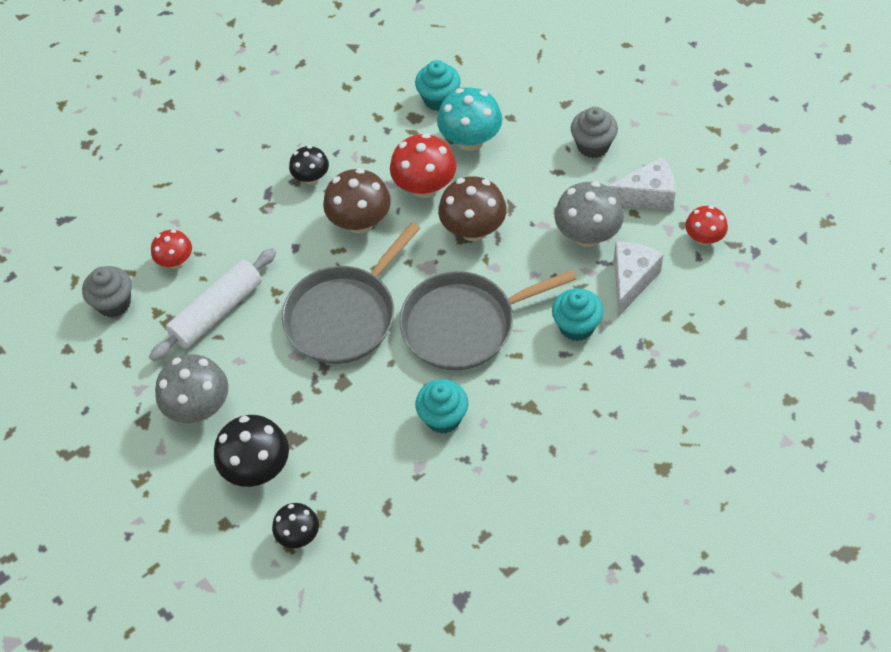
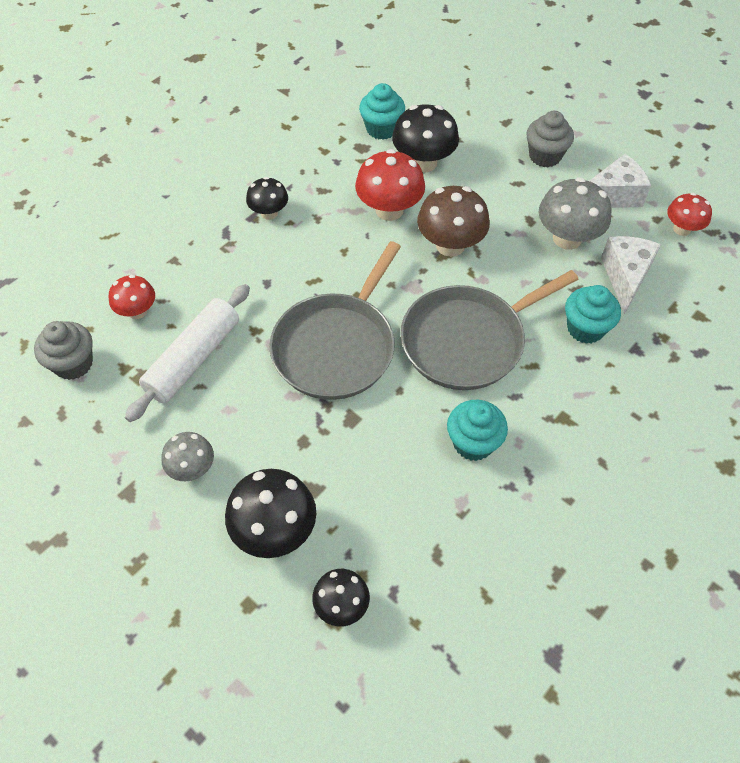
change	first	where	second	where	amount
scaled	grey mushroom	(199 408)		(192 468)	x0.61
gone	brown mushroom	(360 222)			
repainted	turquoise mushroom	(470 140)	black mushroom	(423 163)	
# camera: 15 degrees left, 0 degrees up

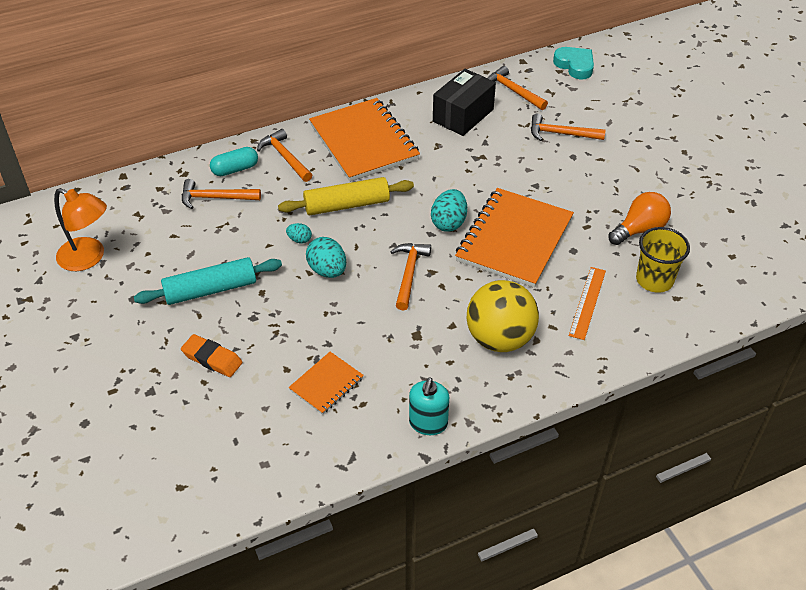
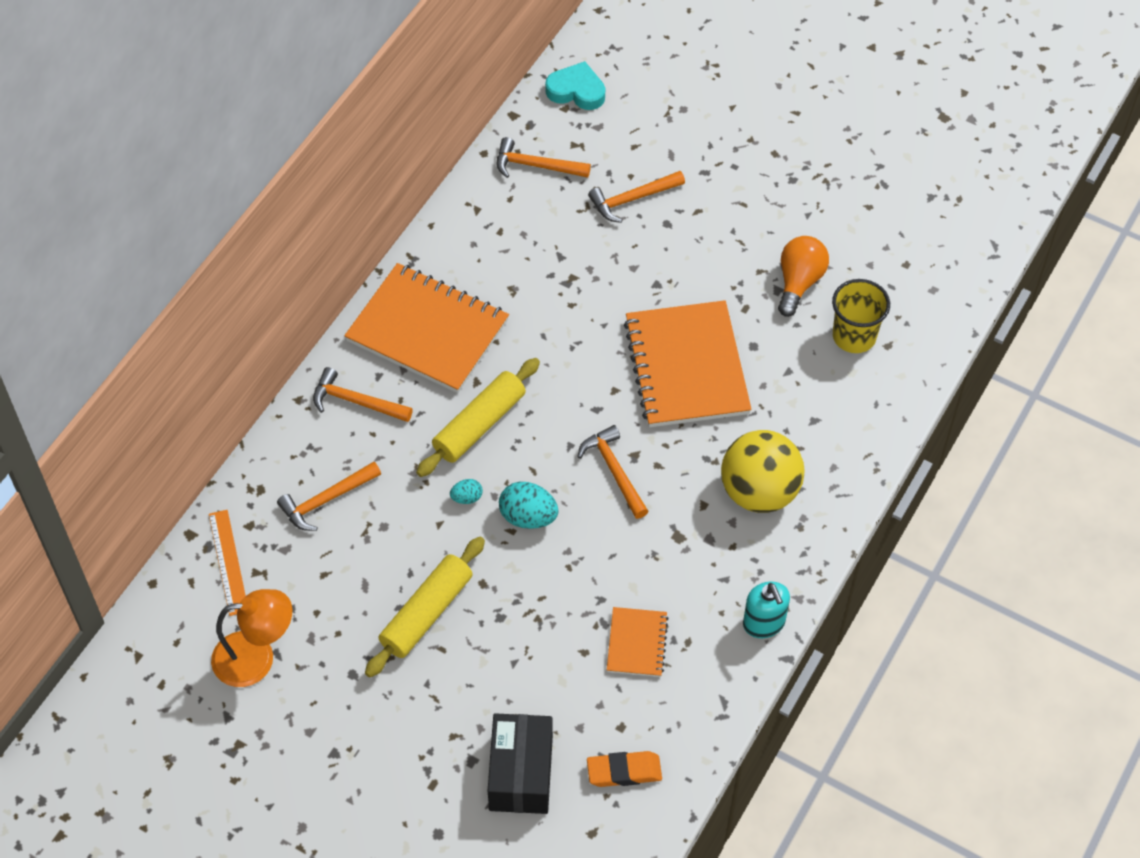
change	first	where	second	where	amount
repainted	turquoise rolling pin	(210 289)	yellow rolling pin	(426 613)	
shifted	orange eraser	(212 359)		(624 771)	
gone	turquoise capsule	(235 169)			
gone	turquoise egg	(449 223)			
shifted	black box	(463 115)		(521 773)	
shifted	orange ruler	(587 302)		(228 562)	
# camera: 35 degrees left, 10 degrees up

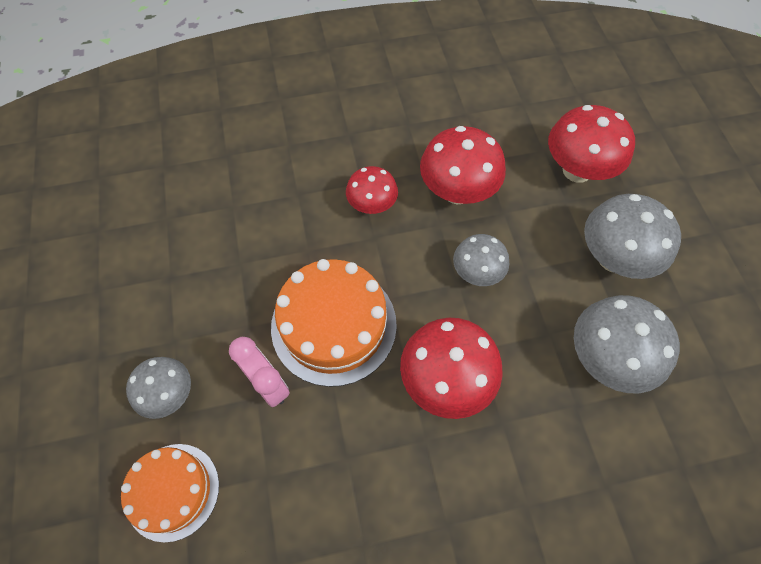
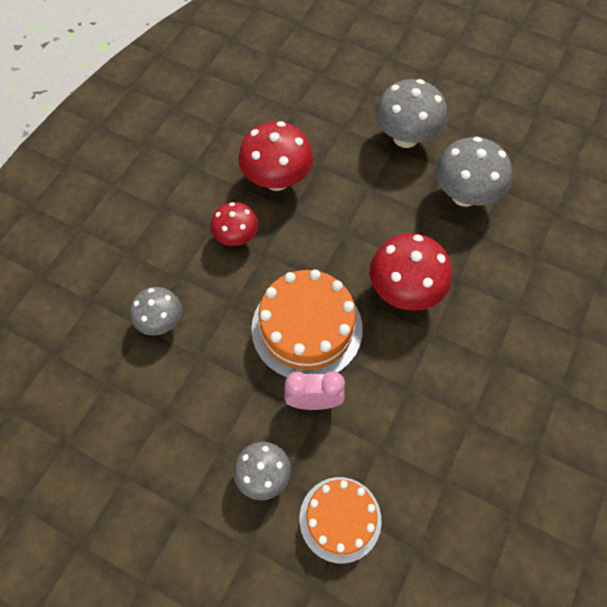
change	first	where	second	where	amount
shifted	grey mushroom	(477 273)		(161 321)	
gone	red mushroom	(577 170)			
# camera: 50 degrees left, 0 degrees up

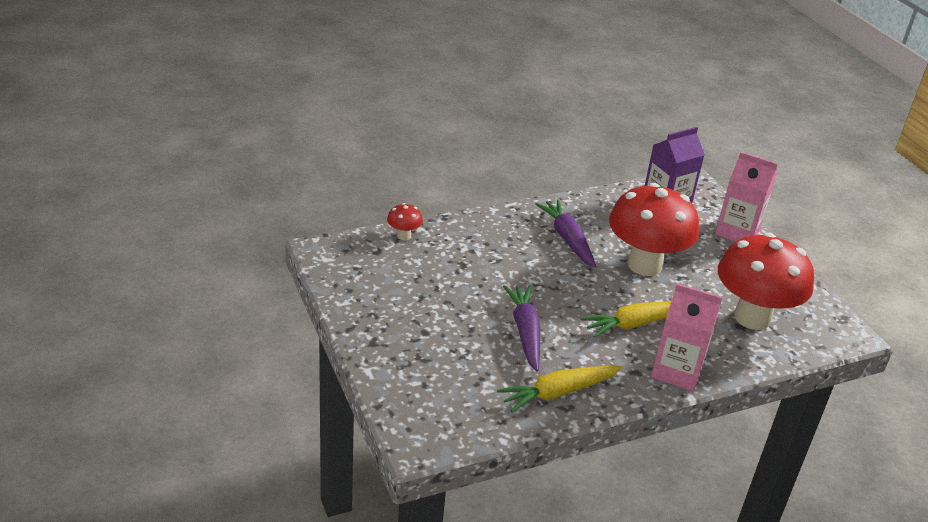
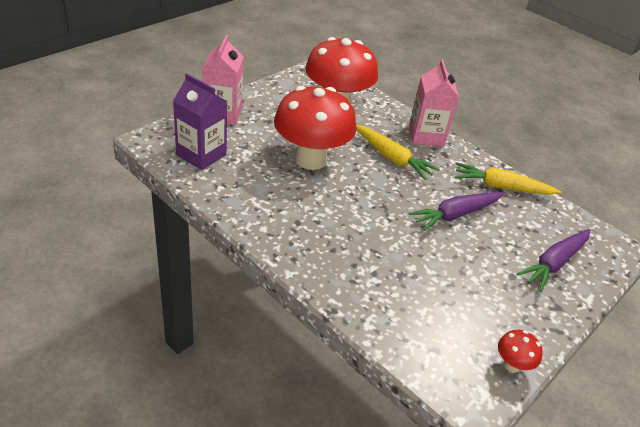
change	first	where	second	where	amount
shifted	red mushroom	(404 236)		(512 365)	
rotated	yellow carrot	(558 393)		(501 187)	150 degrees clockwise
shifted	purple carrot	(567 239)		(554 263)	
# camera: 115 degrees left, 5 degrees up

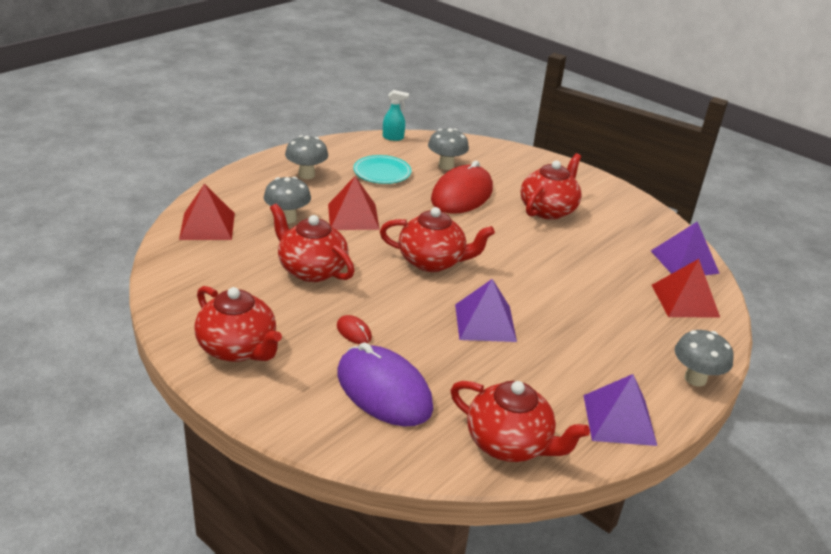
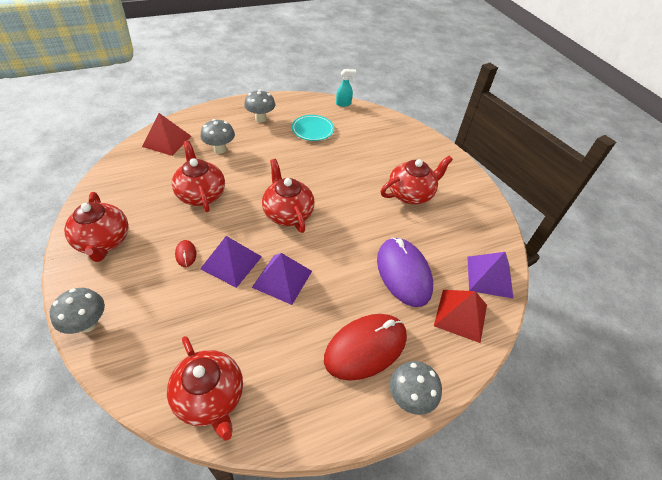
change	first	where	second	where	amount
gone	red pyramid	(353 216)			
shifted	purple mouse	(384 390)		(403 273)	
rotated	red teapot	(432 261)		(287 213)	150 degrees counterclockwise
rotated	turquoise spray bottle	(393 138)		(343 104)	45 degrees counterclockwise
shifted	grey mushroom	(446 166)		(88 324)	
shifted	red mouse	(462 194)		(365 347)	
shifted	purple pyramid	(619 419)		(231 262)	
# camera: 25 degrees right, 15 degrees up

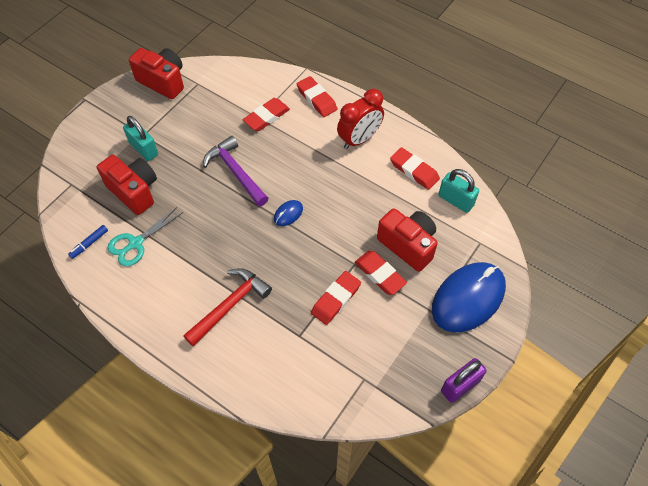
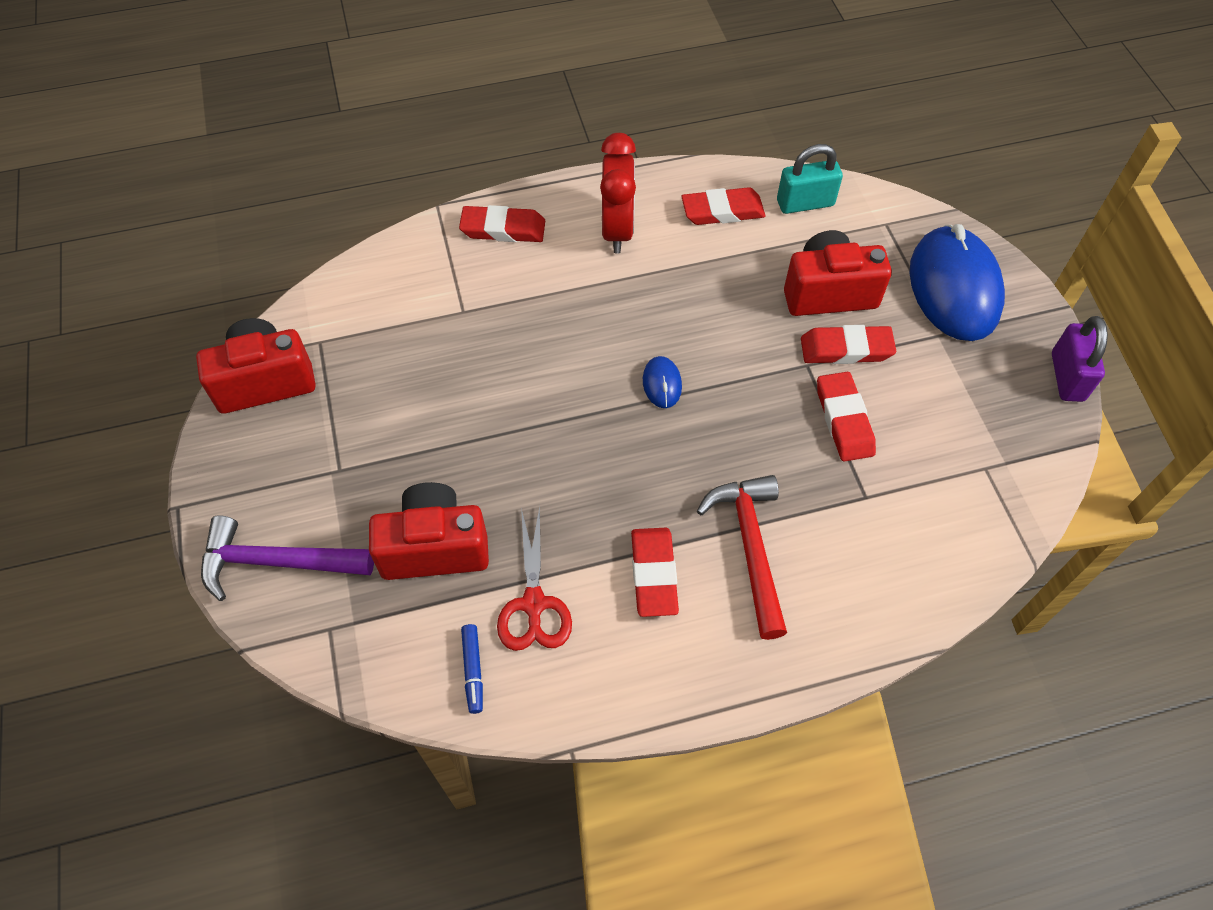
change	first	where	second	where	amount
repainted	turquoise scissors	(135 243)	red scissors	(534 604)	
gone	turquoise padlock	(144 149)			
shifted	purple hammer	(236 172)		(277 562)	
shifted	red eraser	(266 117)		(653 574)	
# camera: 50 degrees left, 0 degrees up

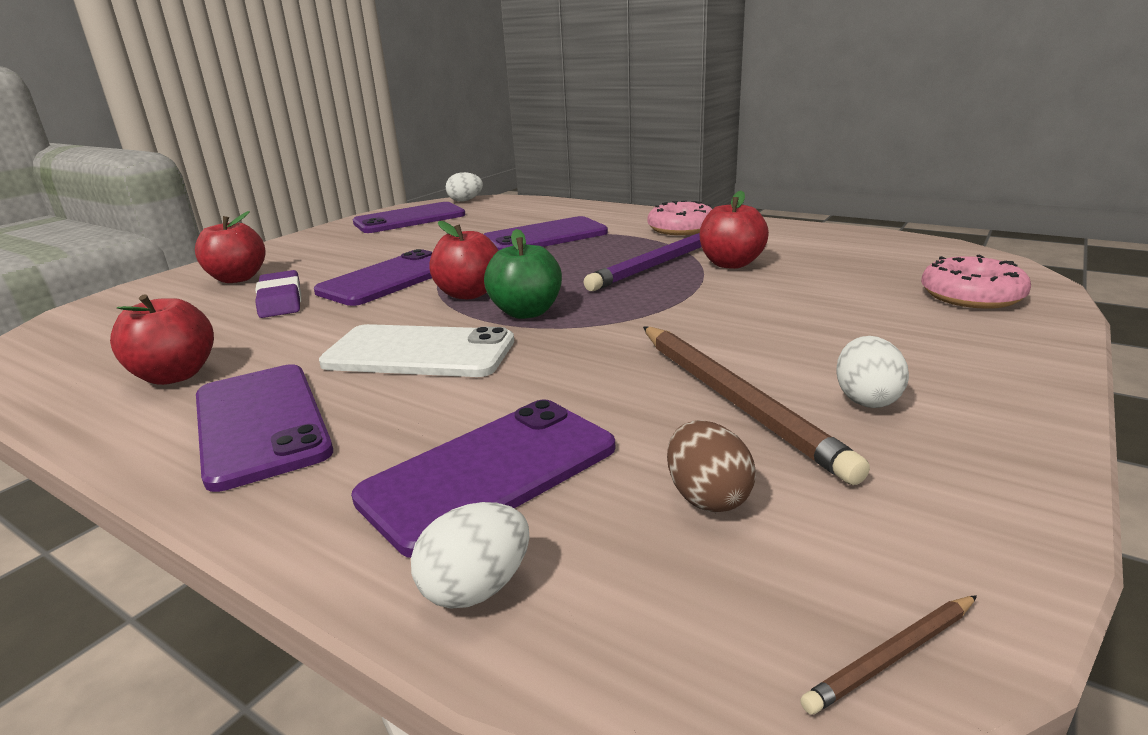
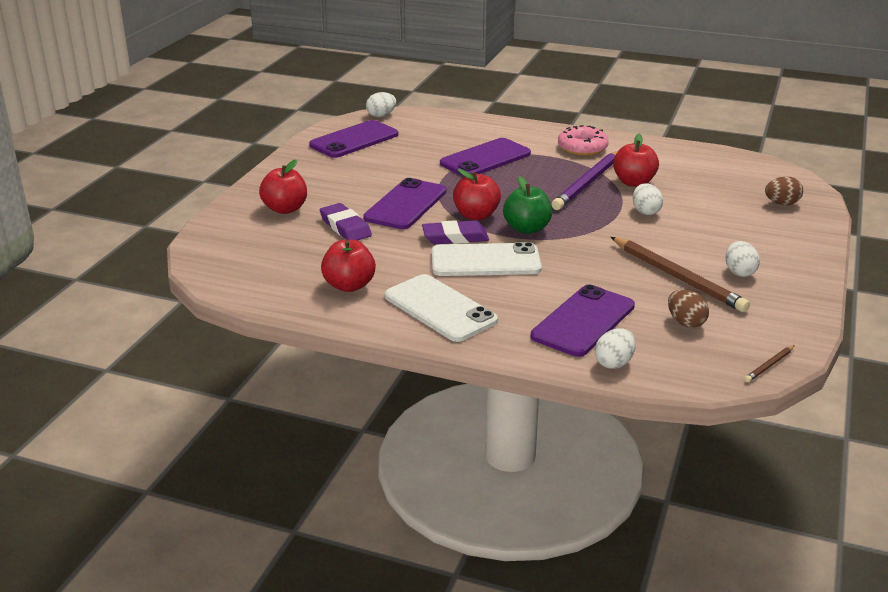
change	first	where	second	where	amount
repainted	purple phone	(260 423)	white phone	(440 308)	
swapped	pink donut	(971 295)	brown egg	(781 203)	
new			purple eraser	(455 237)	
new			white egg	(645 212)	
# camera: 15 degrees left, 5 degrees up

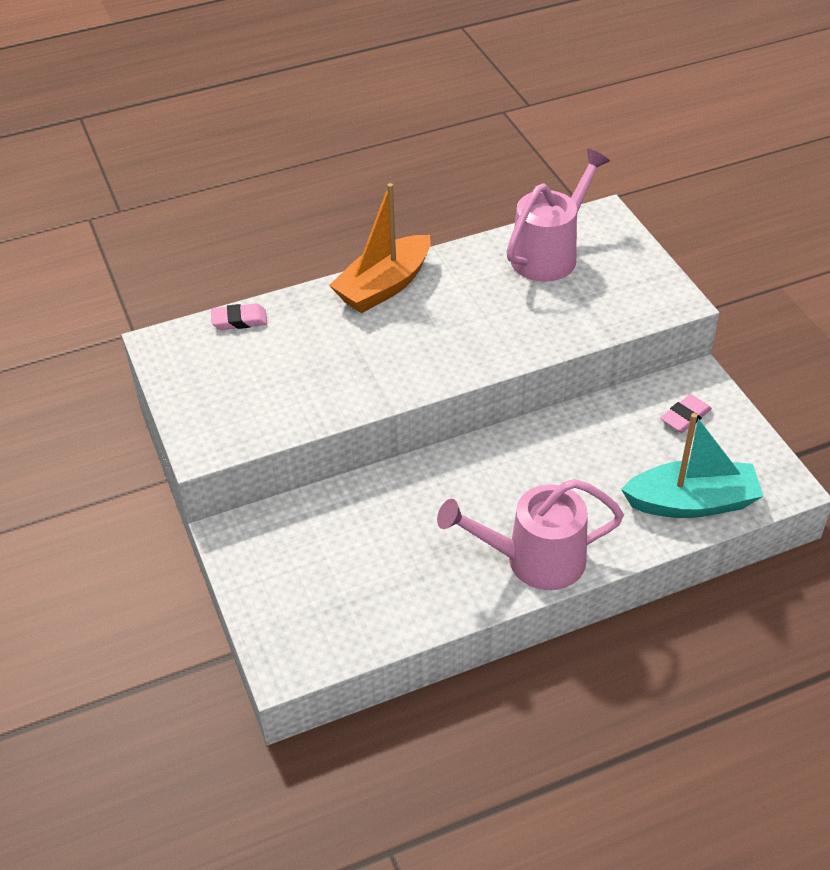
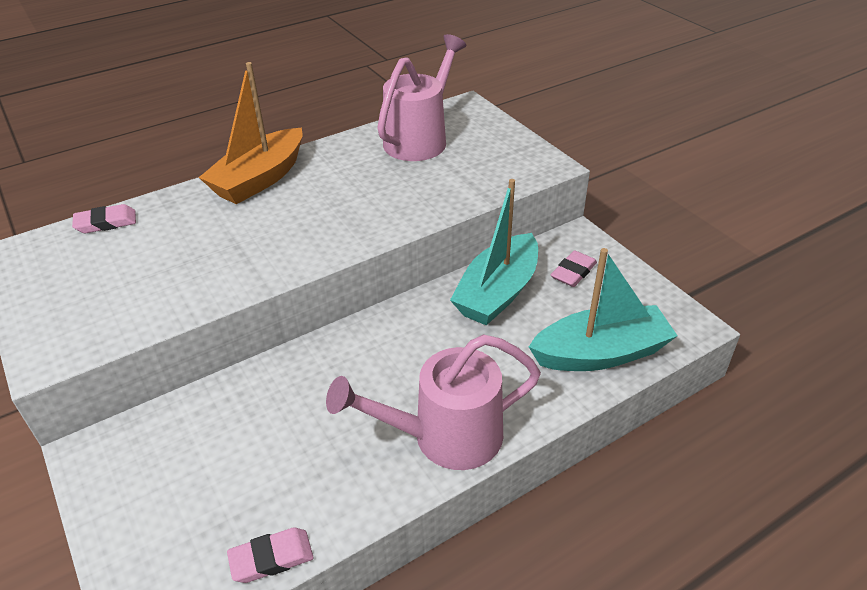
change	first	where	second	where	amount
new			pink eraser	(271 558)	
new			turquoise boat	(497 293)	
# camera: 10 degrees left, 5 degrees down

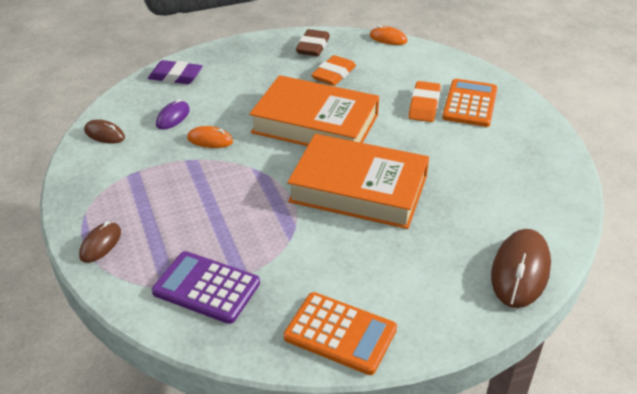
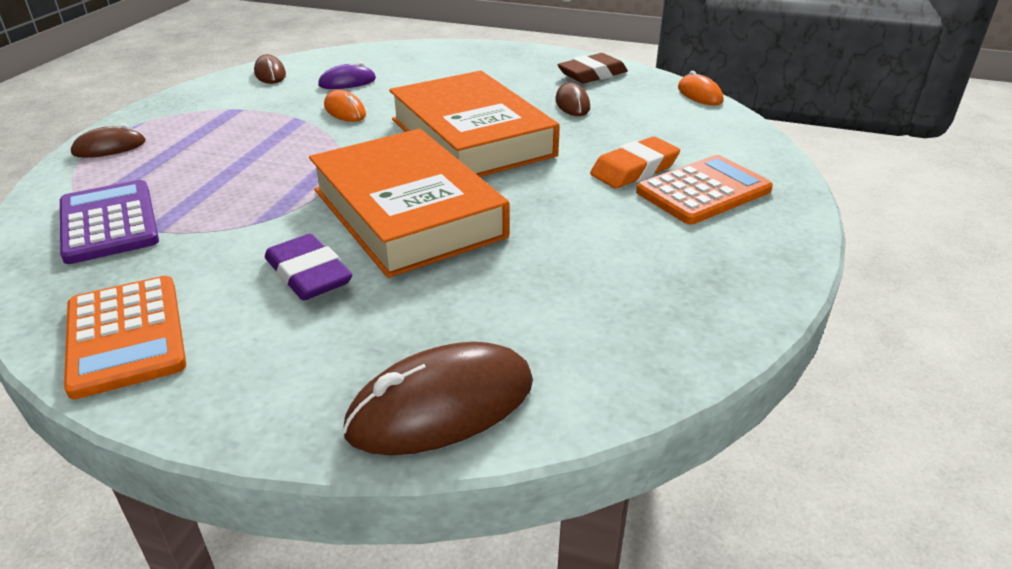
change	first	where	second	where	amount
shifted	purple eraser	(175 76)		(308 274)	
swapped	orange eraser	(333 74)	brown mouse	(572 104)	
# camera: 40 degrees right, 5 degrees down

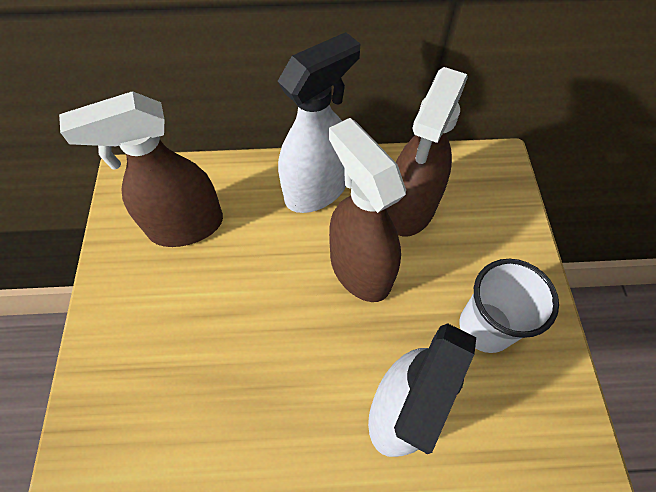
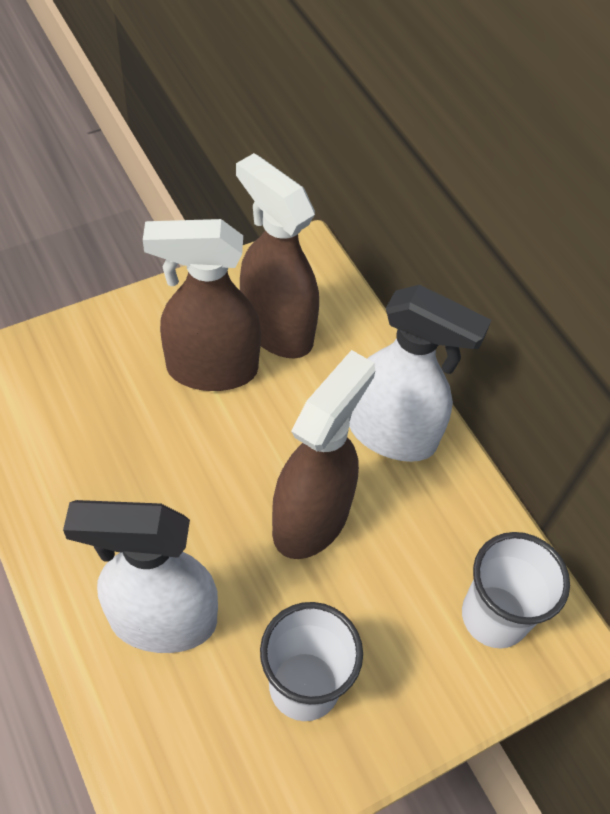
change	first	where	second	where	amount
shifted	brown spray bottle	(410 209)		(211 369)	
new			white cup	(494 616)	
# camera: 60 degrees right, 5 degrees down

